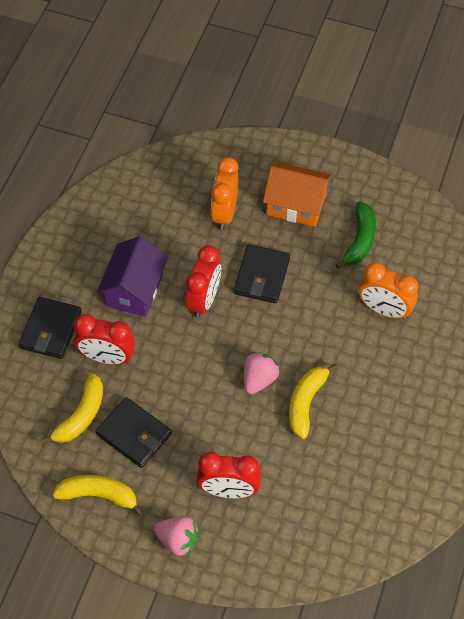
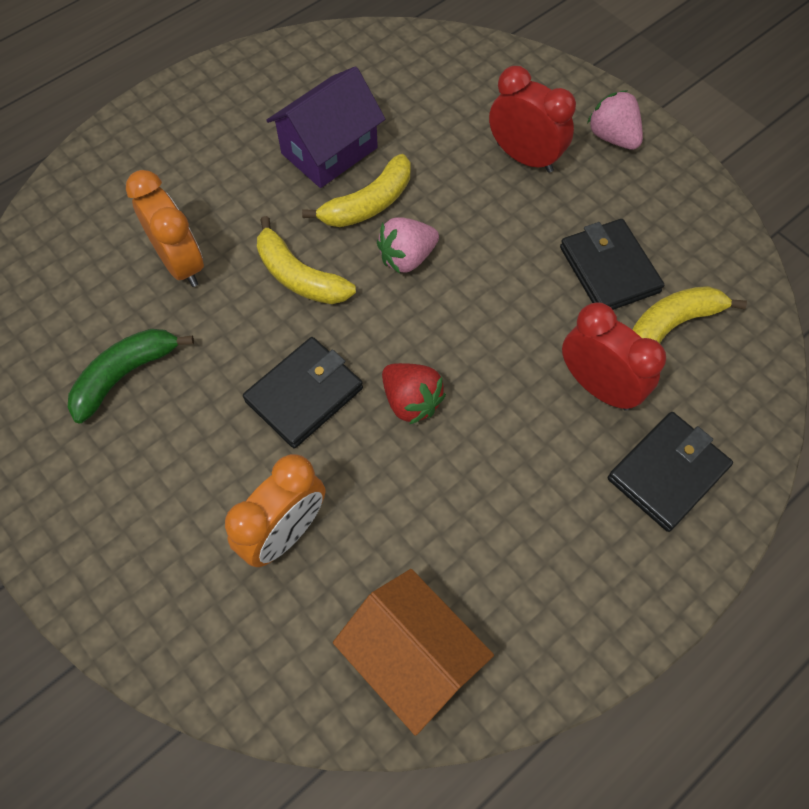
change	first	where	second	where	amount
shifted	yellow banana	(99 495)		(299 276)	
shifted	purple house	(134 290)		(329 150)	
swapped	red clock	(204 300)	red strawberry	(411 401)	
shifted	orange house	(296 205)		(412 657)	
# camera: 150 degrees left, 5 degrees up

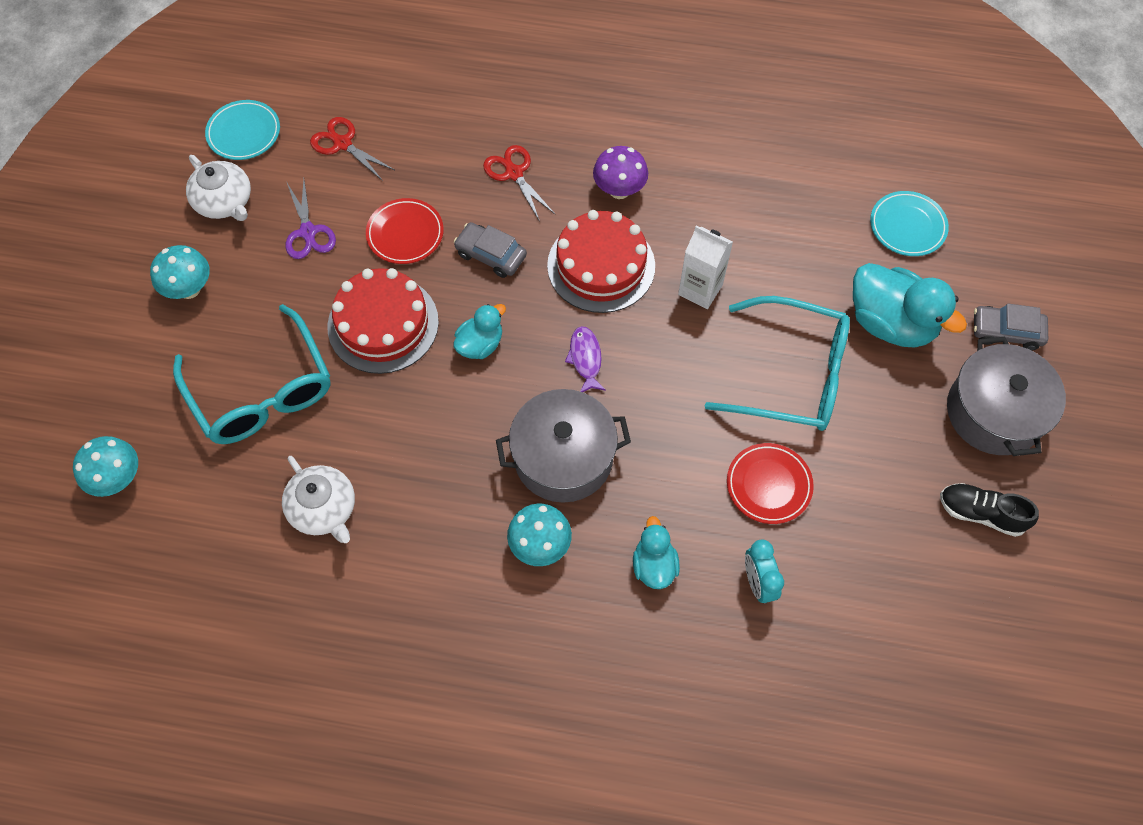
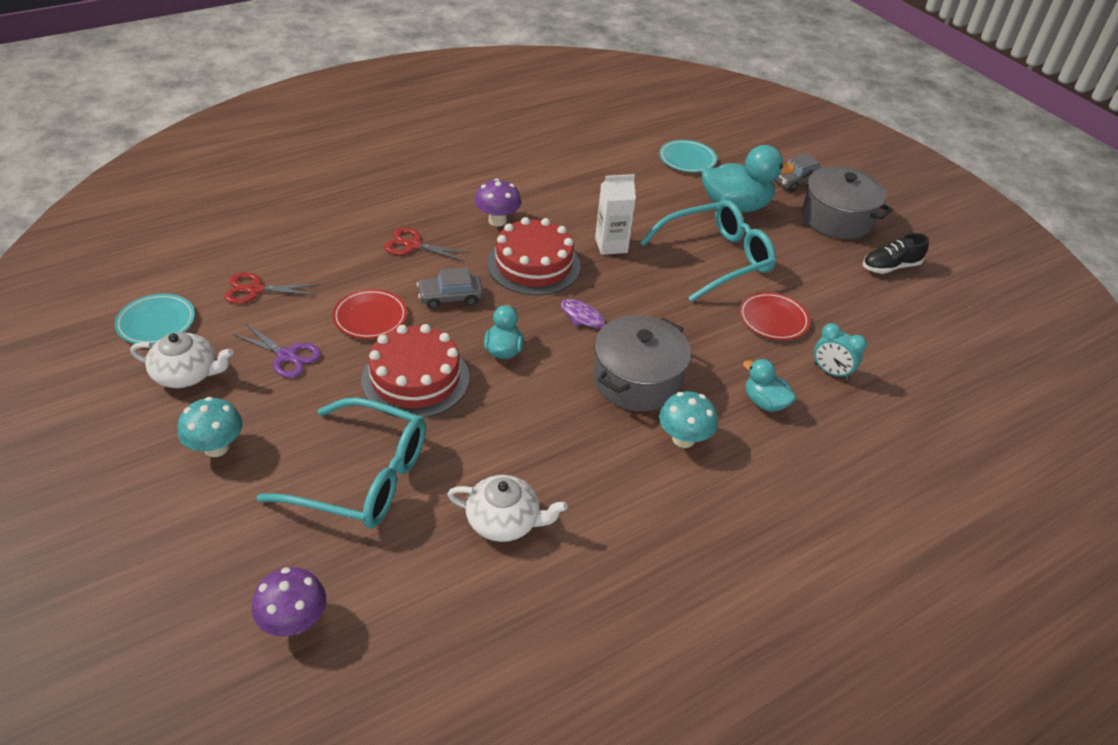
change	first	where	second	where	amount
repainted	turquoise mushroom	(118 478)	purple mushroom	(294 622)	
# camera: 45 degrees left, 20 degrees down

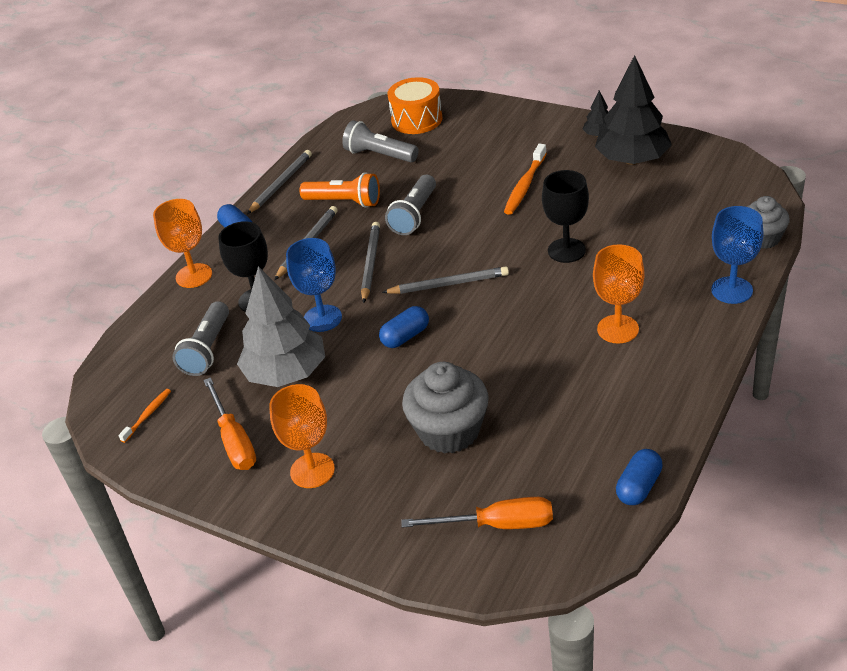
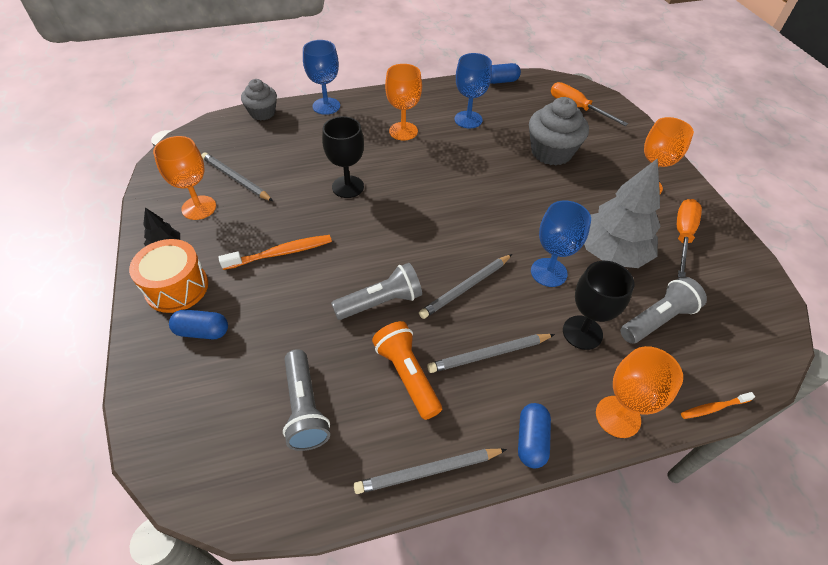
change	first	where	second	where	amount
shifted	orange toothbrush	(147 415)		(713 408)	
shifted	blue capsule	(405 336)		(202 331)	
shifted	grey pencil	(448 284)		(236 179)	
shifted	orange drum	(417 120)		(177 287)	
swapped	black tree	(632 160)	orange goblet	(199 208)	
new			blue goblet	(468 119)	
# camera: 140 degrees left, 10 degrees up

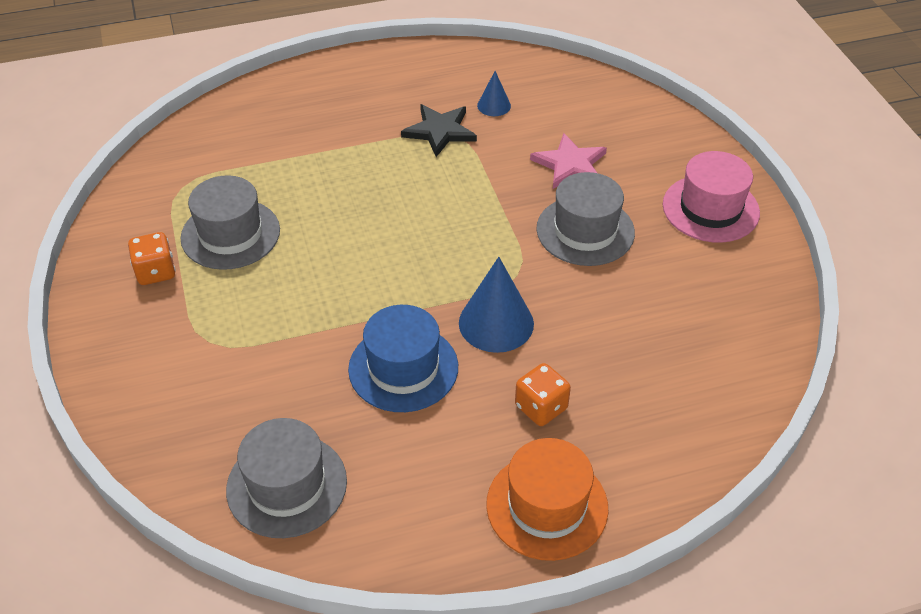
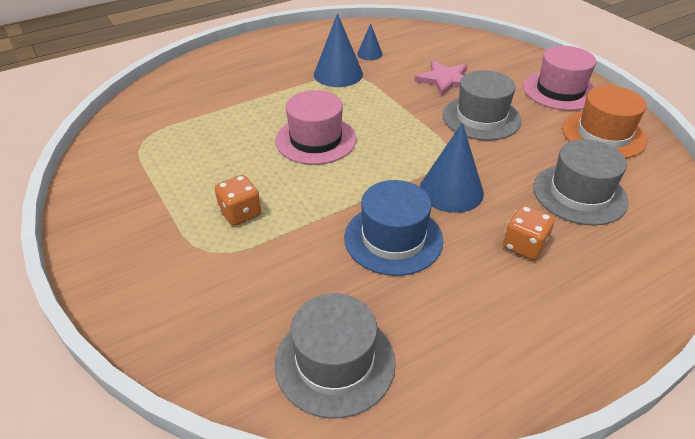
change	first	where	second	where	amount
shifted	orange dice	(156 272)		(240 213)	
shifted	grey hat	(230 234)		(579 194)	
swapped	black star	(440 131)	blue cone	(338 74)	
shifted	orange hat	(547 506)		(603 134)	
new			pink hat	(315 140)	
# camera: 15 degrees left, 5 degrees down

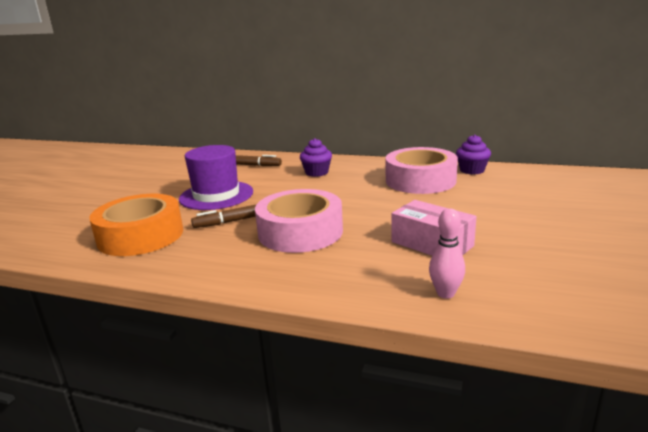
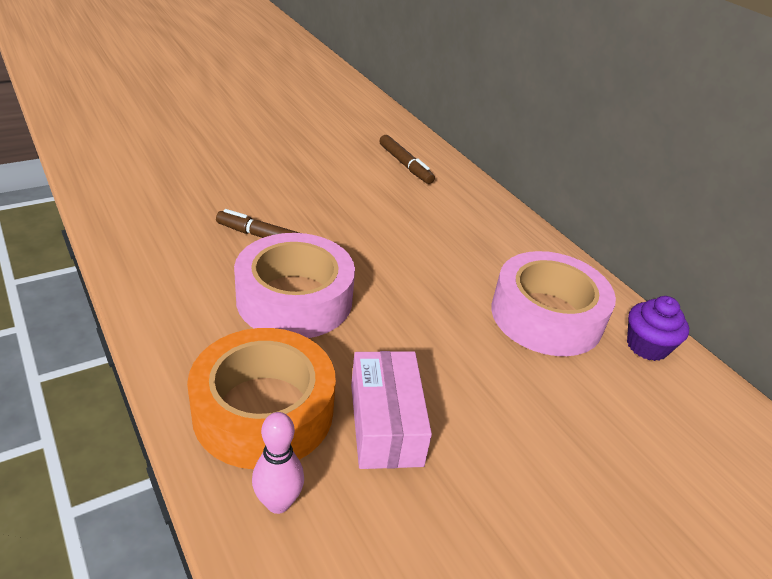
change	first	where	second	where	amount
shifted	orange tape	(140 236)		(263 410)	
gone	purple hat	(216 195)			
gone	purple cupcake	(316 172)			
# camera: 35 degrees right, 15 degrees up

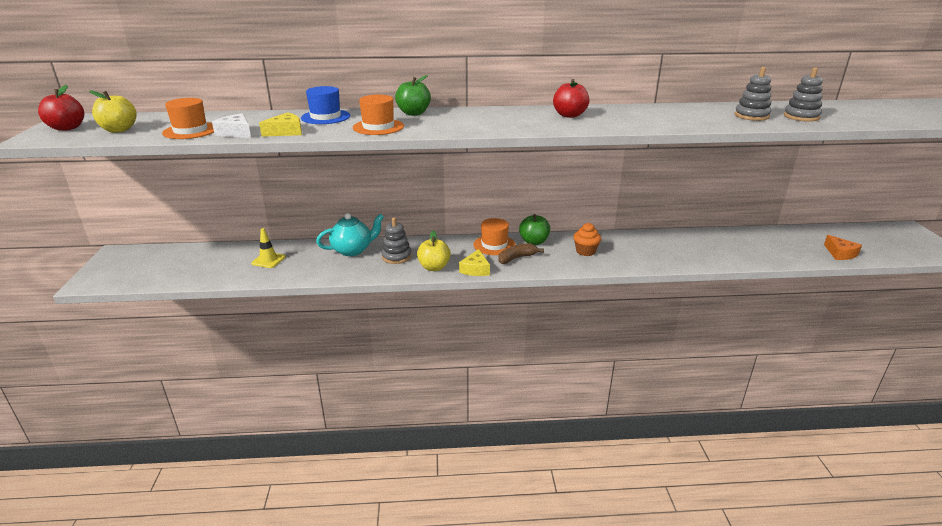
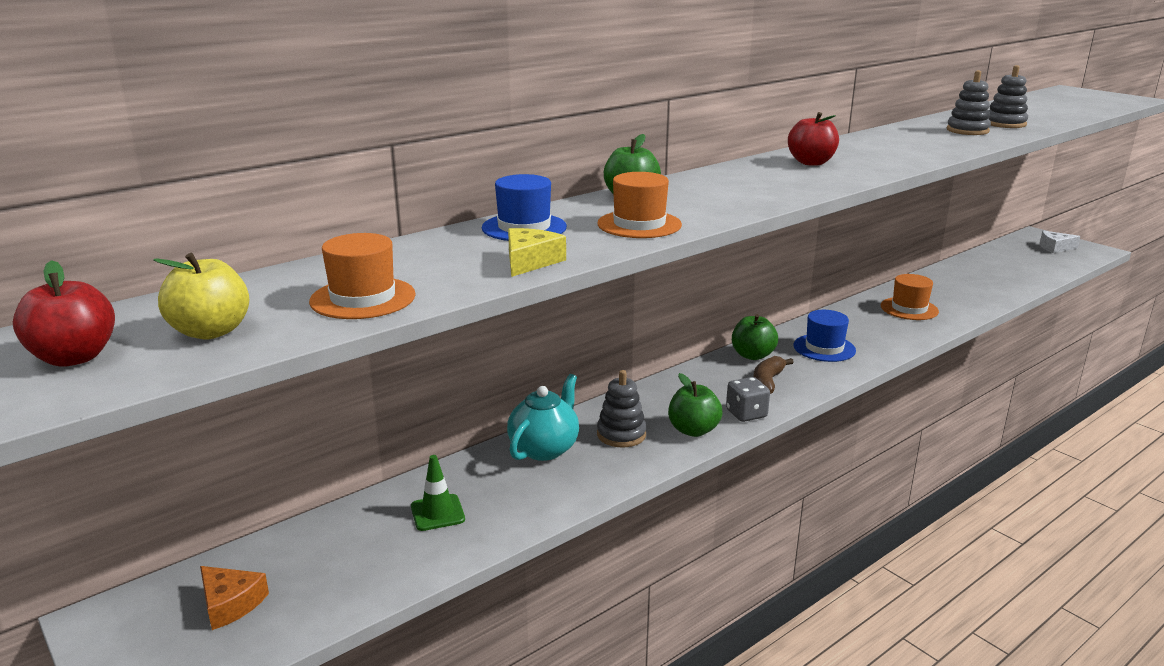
change	first	where	second	where	amount
shifted	white cheese	(236 133)		(1055 247)	
repainted	yellow traffic cone	(268 260)	green traffic cone	(437 513)	
repainted	yellow apple	(434 267)	green apple	(693 430)	
swapped	yellow cheese	(475 269)	grey dice	(746 414)	
shifted	orange hat	(494 245)		(909 309)	
swapped	orange cupcake	(585 251)	blue hat	(824 348)	
shifted	orange cheese	(840 253)		(230 604)	
# camera: 35 degrees left, 5 degrees down

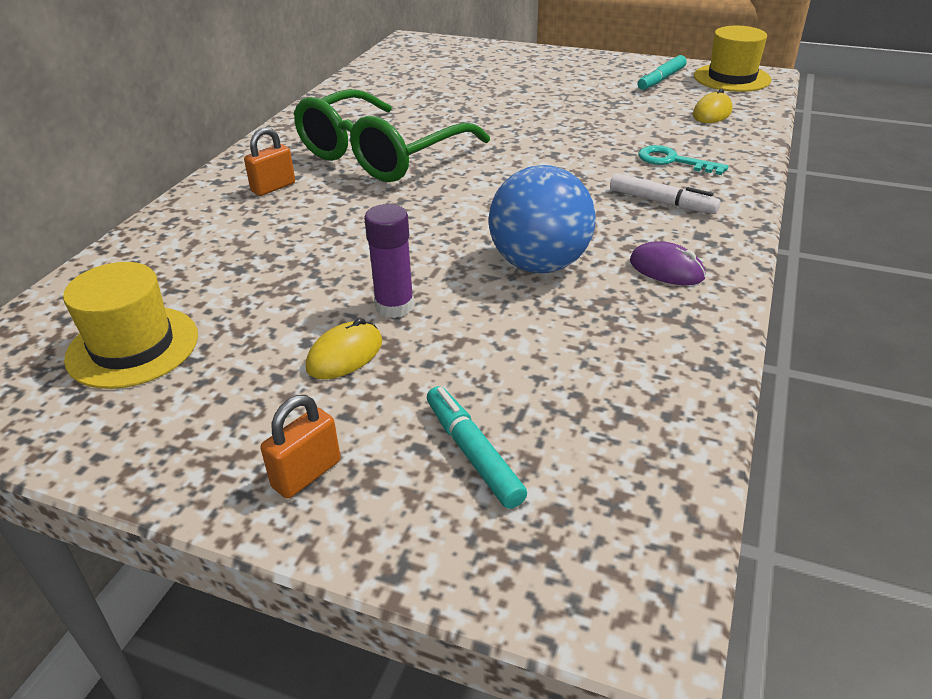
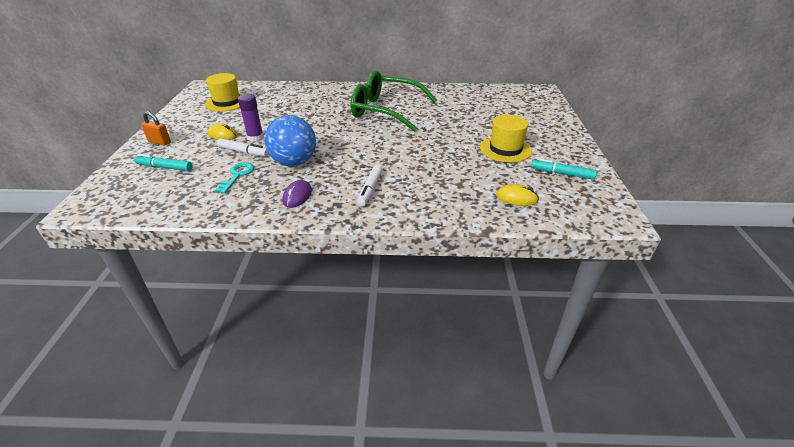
change	first	where	second	where	amount
gone	orange padlock	(273 187)			
rotated	turquoise marker	(473 453)		(165 167)	120 degrees counterclockwise
shifted	turquoise key	(673 161)		(237 175)	
shifted	yellow hat	(731 78)		(505 149)	
new			white marker	(243 152)	
# camera: 70 degrees right, 0 degrees up

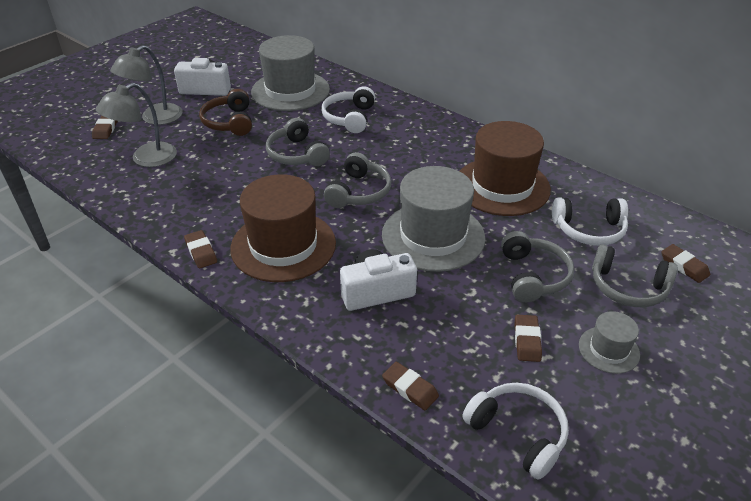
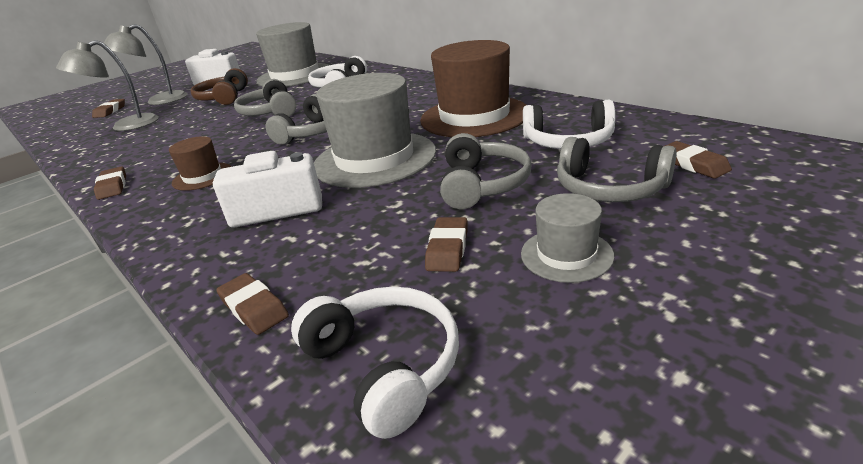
change	first	where	second	where	amount
scaled	brown hat	(283 245)		(202 176)	x0.48
# camera: 10 degrees right, 10 degrees down

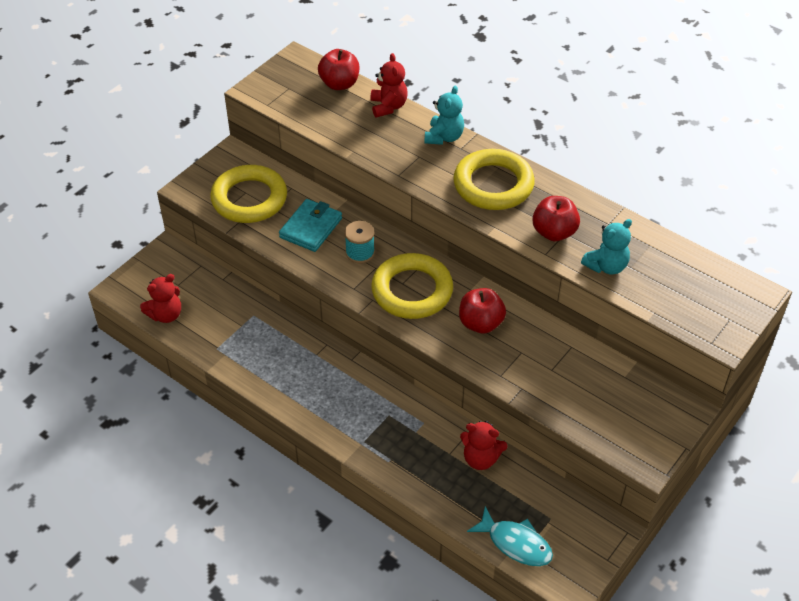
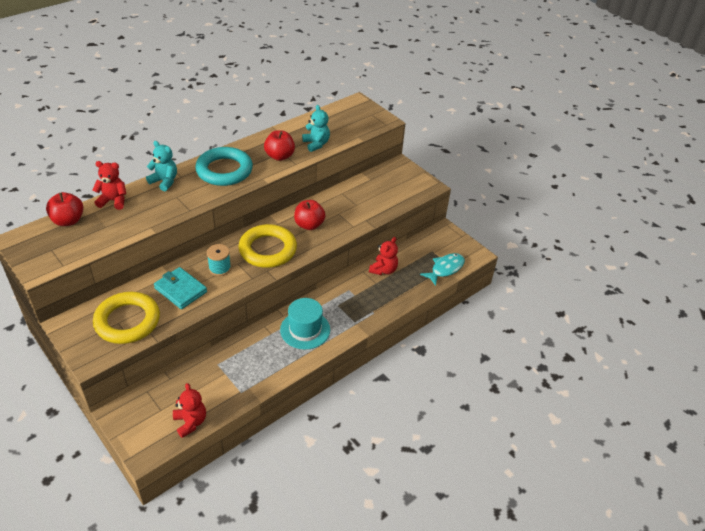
change	first	where	second	where	amount
repainted	yellow ring	(493 185)	turquoise ring	(224 170)	
new			turquoise hat	(305 330)	
# camera: 80 degrees left, 5 degrees down

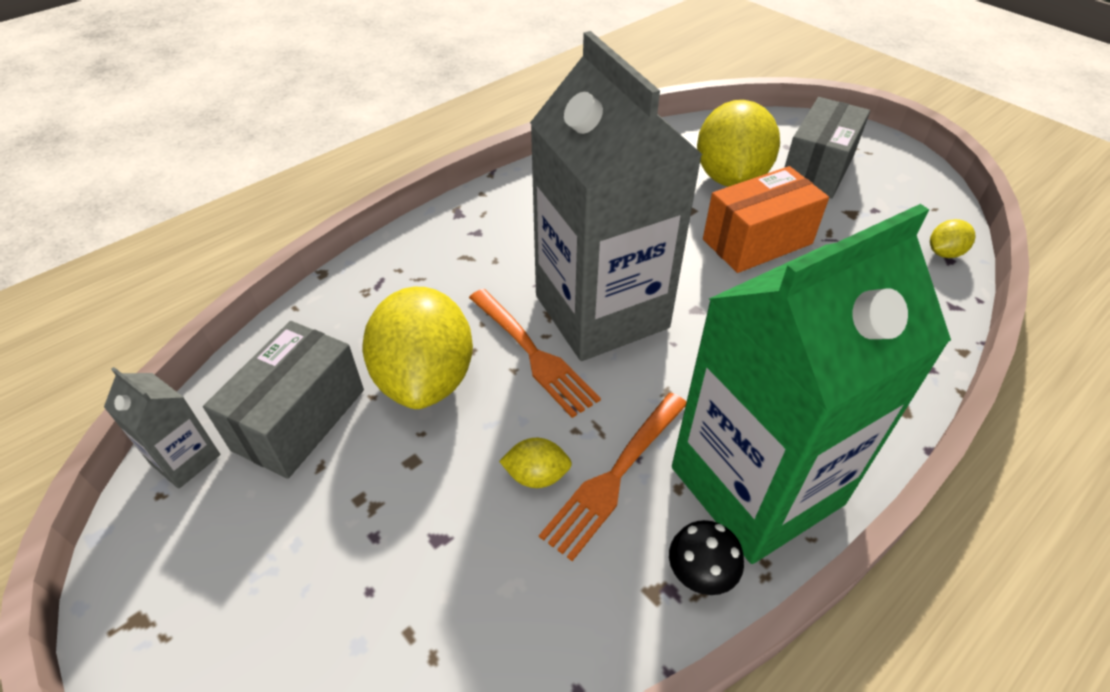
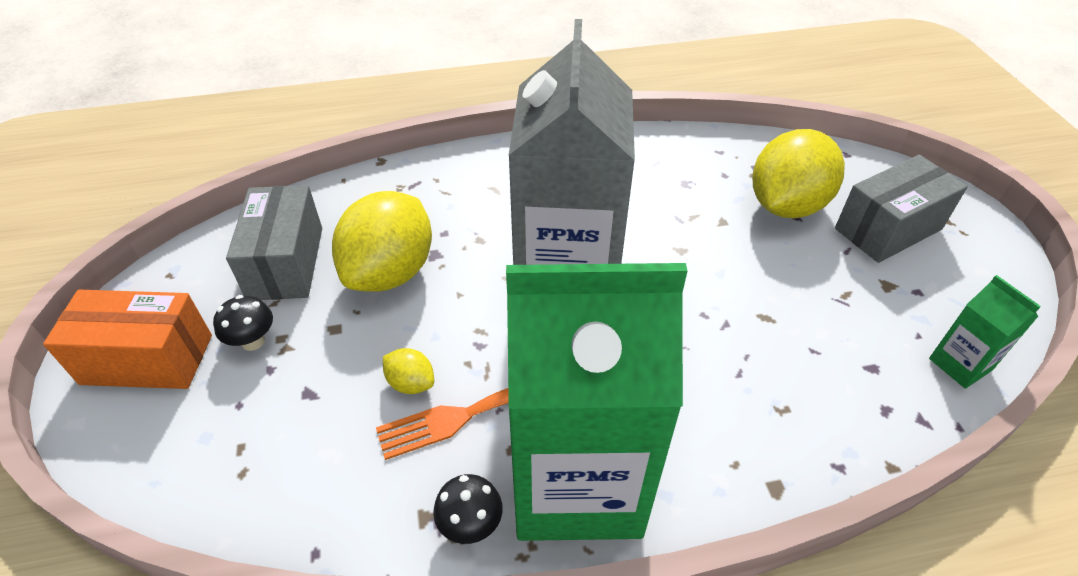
change	first	where	second	where	amount
gone	grey carton	(185 459)			
rotated	grey box	(299 419)		(286 263)	60 degrees counterclockwise
gone	orange fork	(532 353)			
shifted	orange box	(757 241)		(147 359)	
swapped	yellow lemon	(944 253)	green carton	(960 364)	
new			black mushroom	(253 341)	
# camera: 30 degrees right, 0 degrees up

